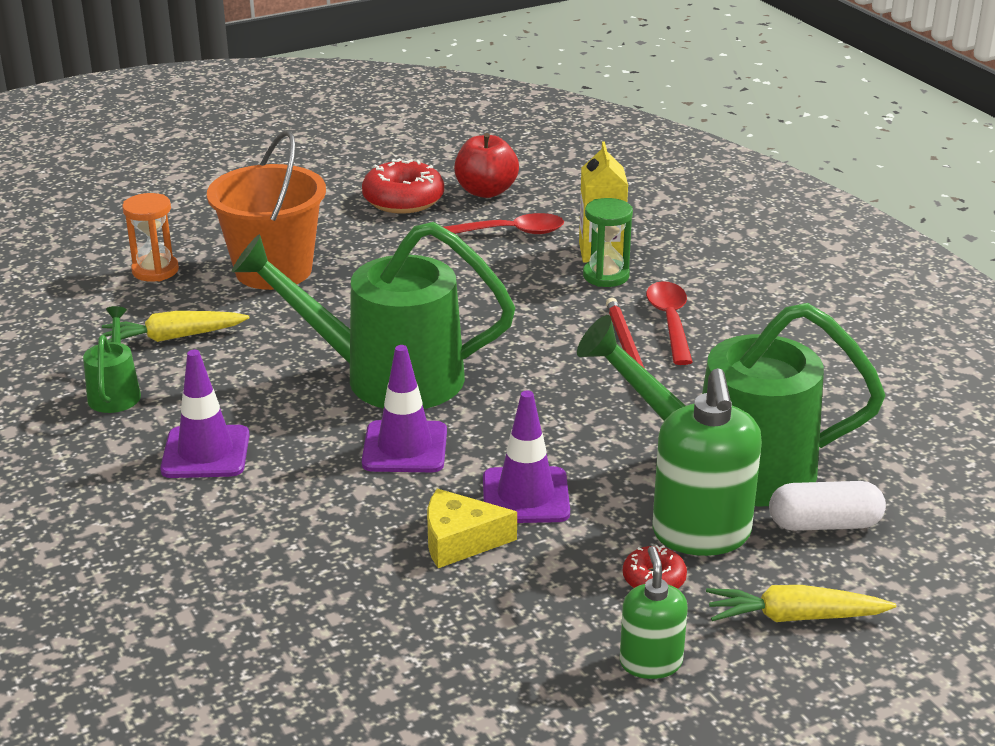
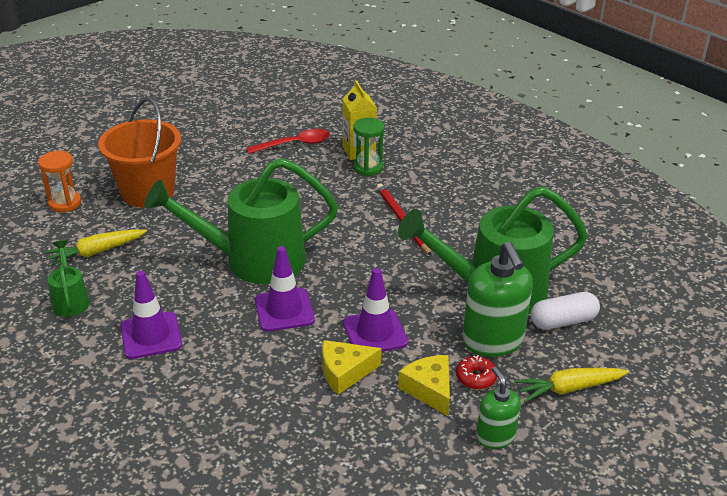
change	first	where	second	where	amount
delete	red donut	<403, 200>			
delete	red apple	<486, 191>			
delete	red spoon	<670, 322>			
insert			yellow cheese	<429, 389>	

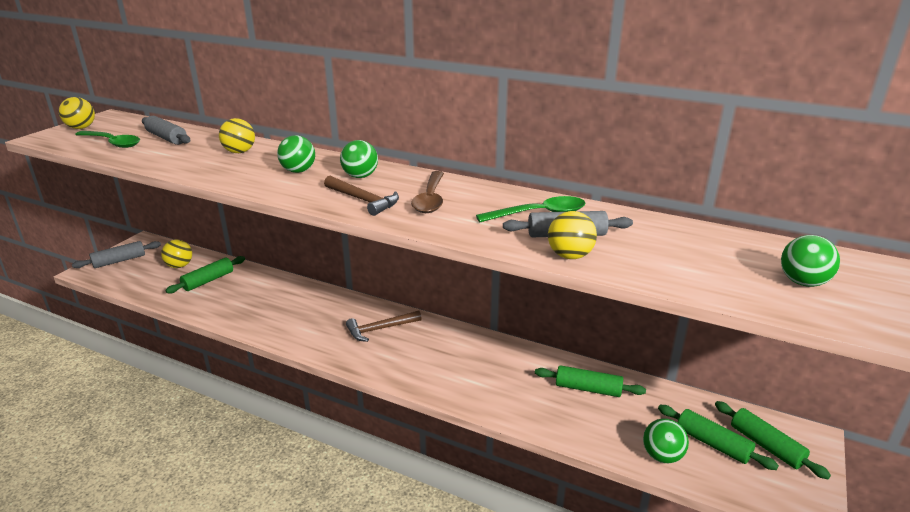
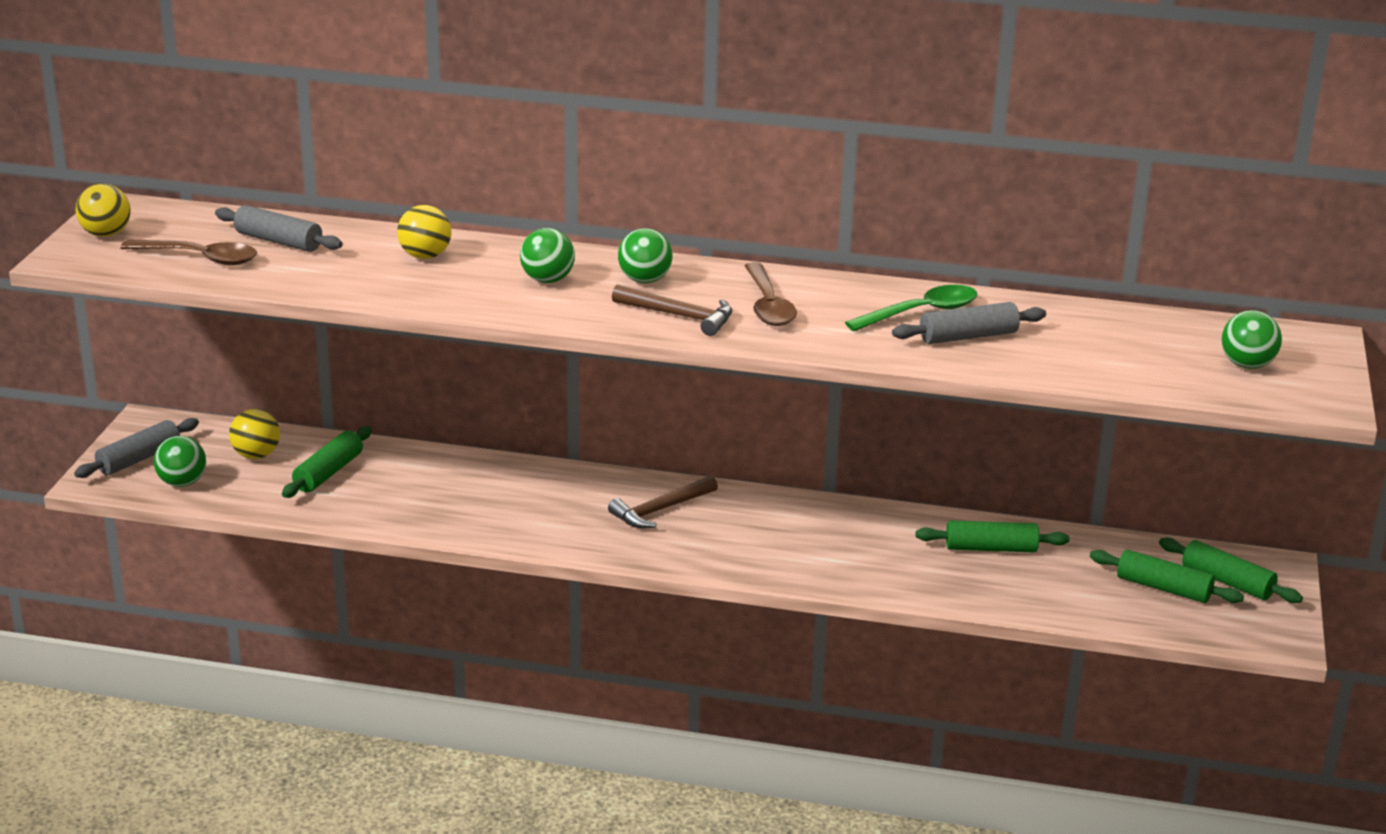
change	first	where	second	where	amount
recolor	green spoon	<112, 143>	brown spoon	<199, 258>	
delete	yellow ball	<570, 256>			
move	green ball	<662, 456>		<182, 483>	

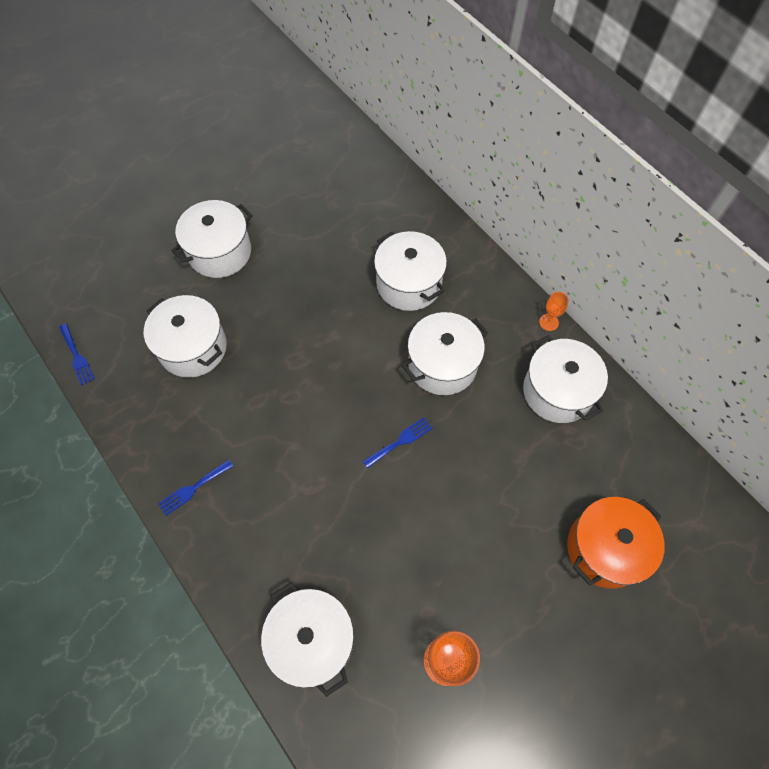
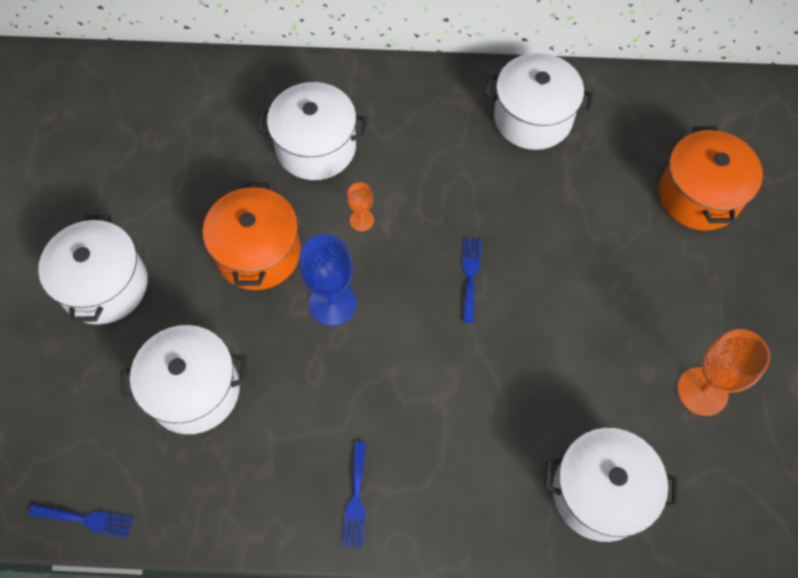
change	first	where	second	where	amount
delete	white pot	<442, 365>			
move	orange goblet	<548, 322>		<361, 220>	
insert			orange pot	<258, 253>	
insert			blue goblet	<332, 303>	

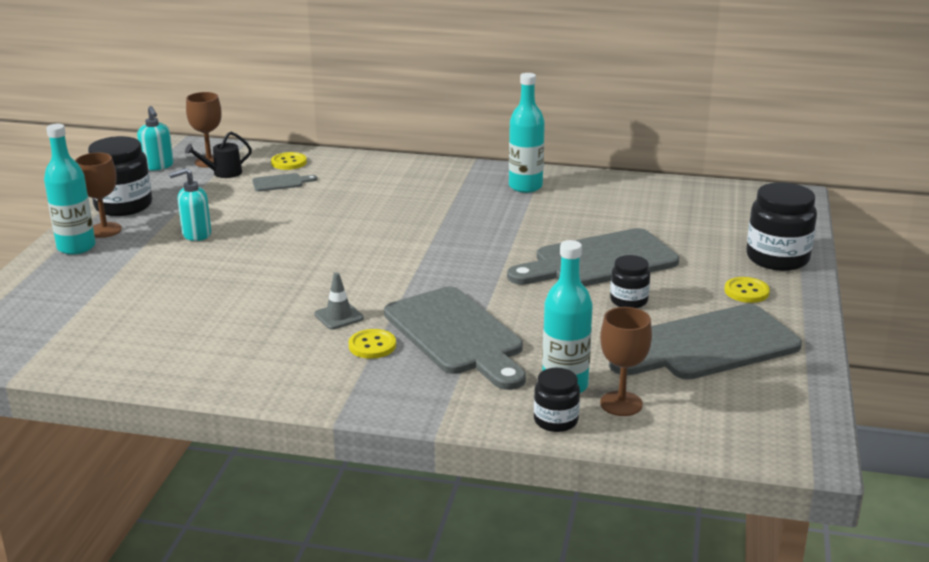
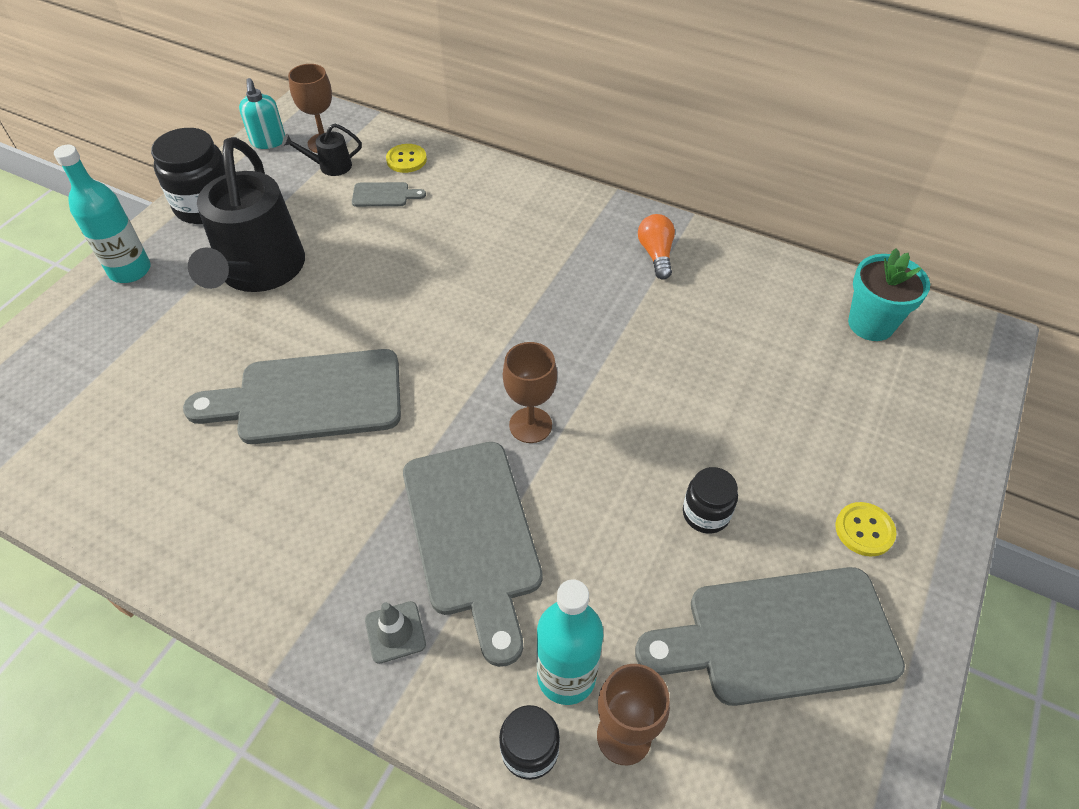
change	first	where	second	where	amount
move	brown goblet	<105, 230>		<530, 425>	
replace	turquoise soap dispenser	<196, 234>	black watering can	<259, 273>	
move	grey traffic cone	<339, 316>		<395, 632>	
delete	yellow button	<372, 346>			
move	grey cutting board	<599, 261>		<310, 398>	
replace	turquoise bottle	<525, 186>	orange light bulb	<656, 254>	
delete	black jar	<777, 258>			
insert			turquoise flower pot	<871, 324>	

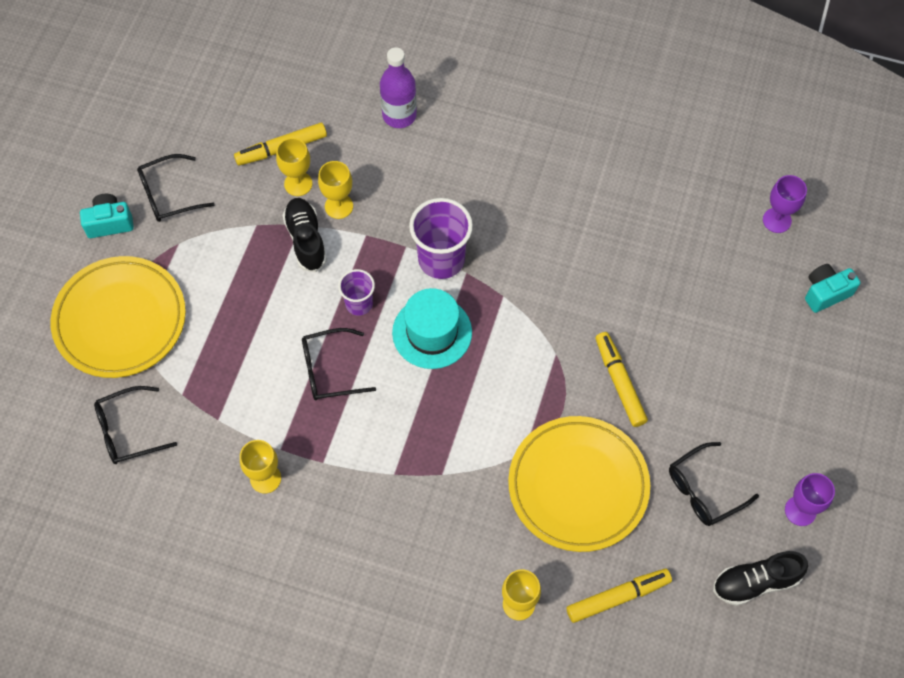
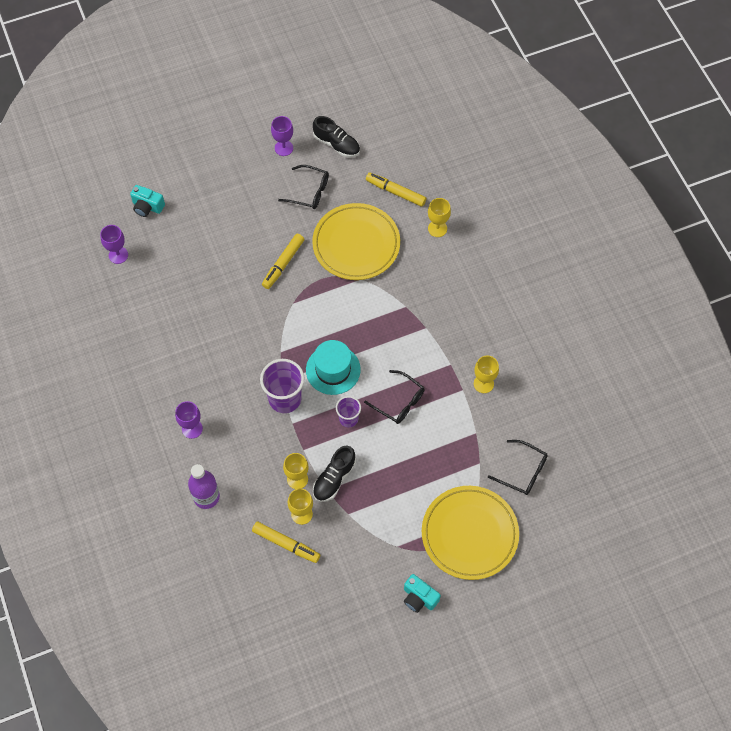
change	first	where	second	where	amount
delete	black glasses	<168, 195>			
insert			purple goblet	<192, 428>	

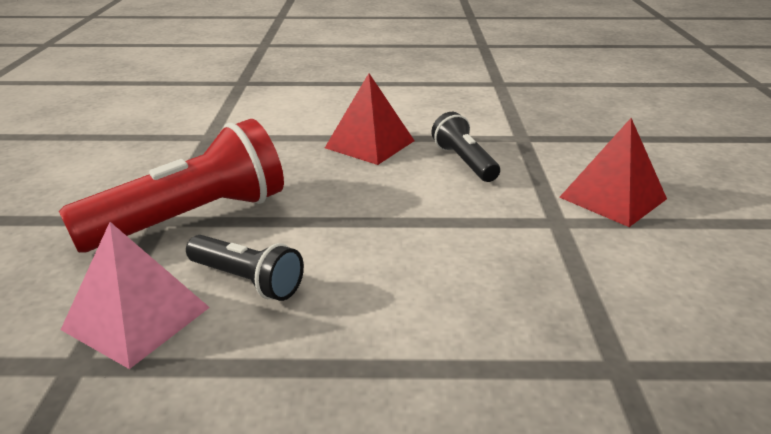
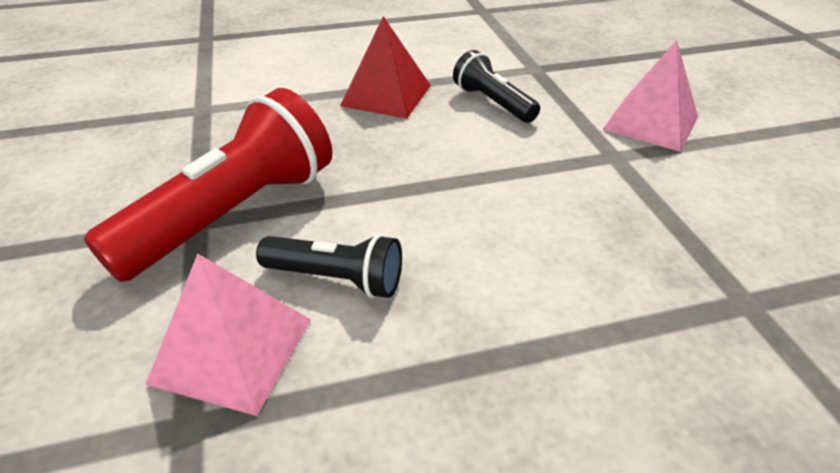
change	first	where	second	where	amount
recolor	red pyramid	<613, 198>	pink pyramid	<651, 123>	

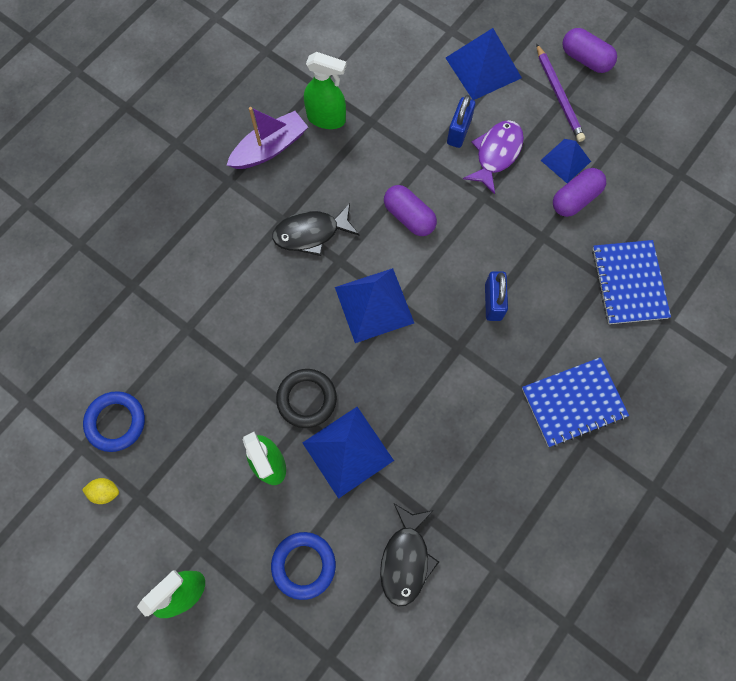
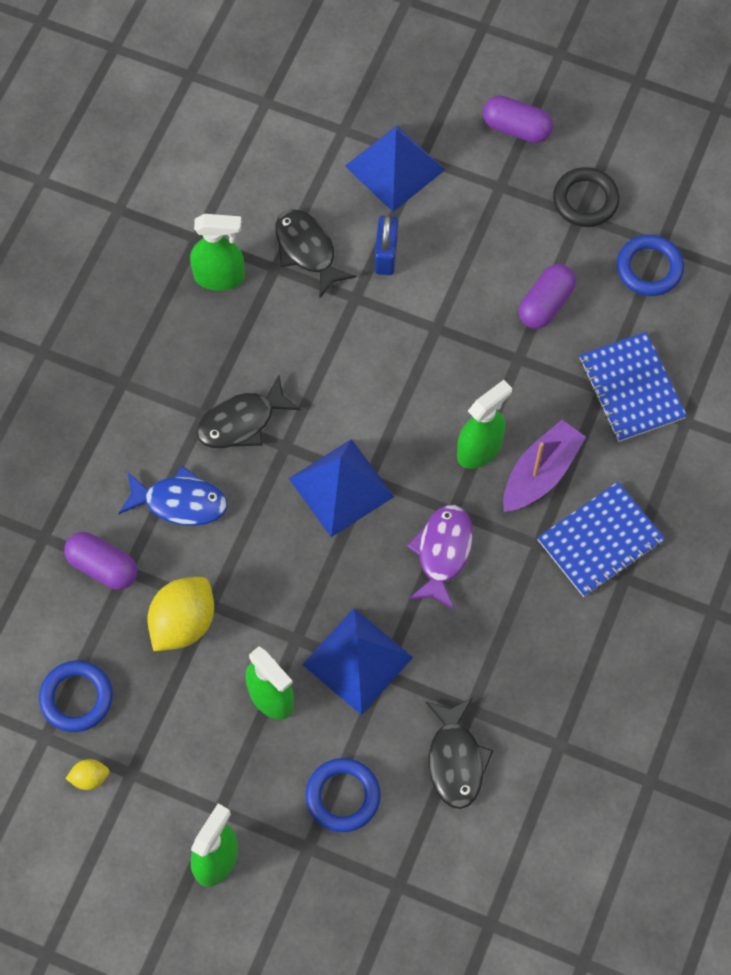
change	first	where	second	where	amount
move	purple boat	<270, 148>		<540, 473>	
move	black ring	<306, 399>		<585, 200>	
move	purple capsule	<409, 217>		<103, 567>	
move	purple fish	<496, 154>		<443, 553>	
replace	blue padlock	<493, 302>	green spray bottle	<479, 449>	
delete	purple pencil	<559, 95>			
delete	blue pyramid	<565, 160>			
insert			blue fish	<180, 502>	
insert			yellow lemon	<183, 623>	
insert			black fish	<307, 250>	
insert			blue ring	<649, 268>	

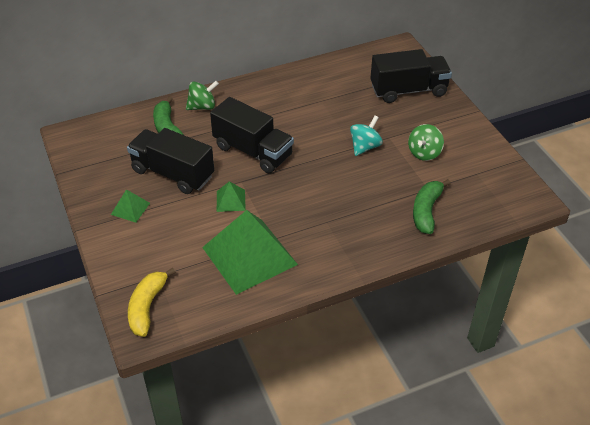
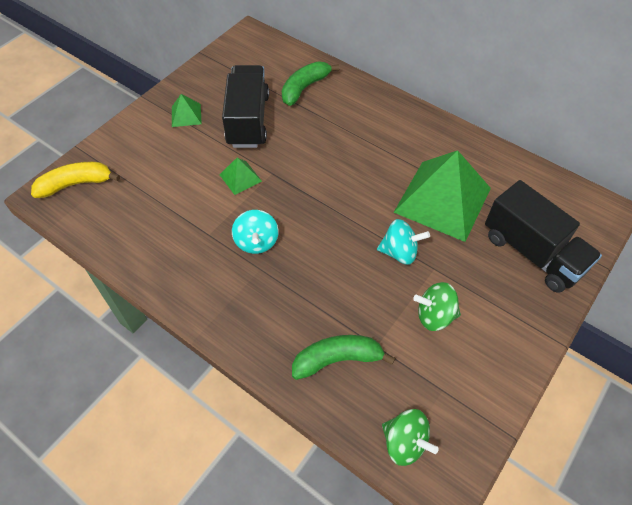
change	first	where	second	where	amount
move	green spinning top	<202, 107>		<404, 443>	
move	green pyramid	<249, 256>		<442, 199>	
delete	black truck	<253, 151>			
insert			turquoise spinning top	<256, 242>	

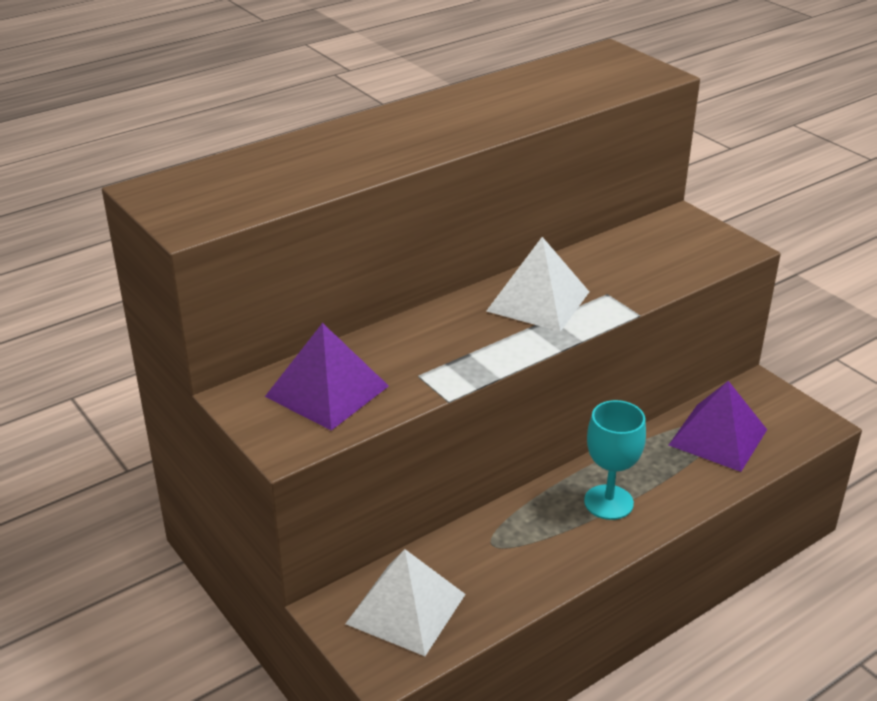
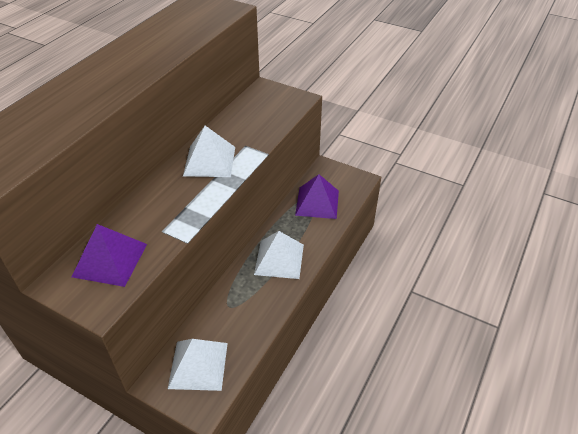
change	first	where	second	where	amount
replace	turquoise goblet	<608, 502>	white pyramid	<279, 259>	

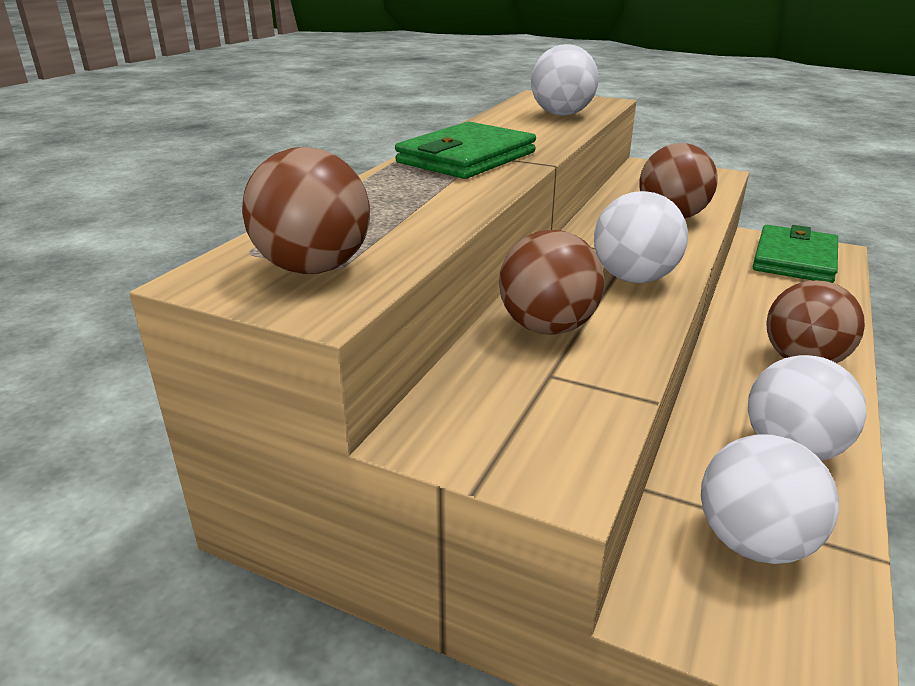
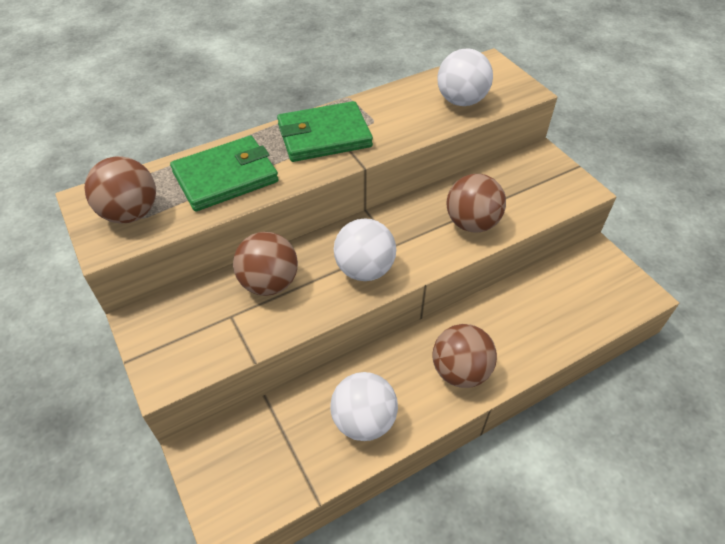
change	first	where	second	where	amount
delete	white ball	<753, 542>			
move	green wallet	<794, 259>		<226, 177>	

